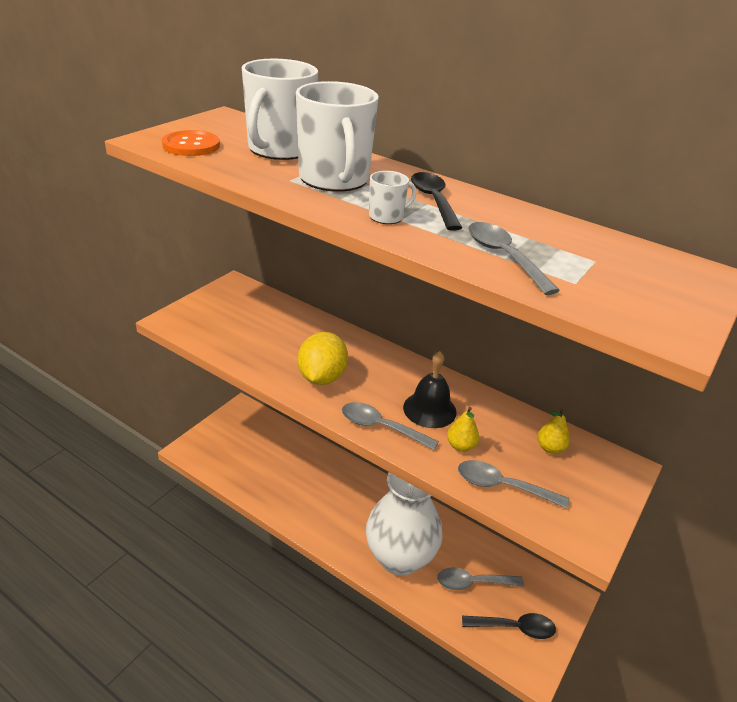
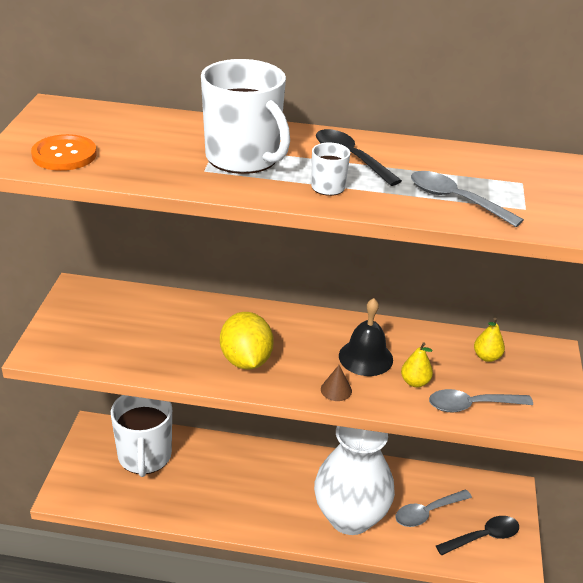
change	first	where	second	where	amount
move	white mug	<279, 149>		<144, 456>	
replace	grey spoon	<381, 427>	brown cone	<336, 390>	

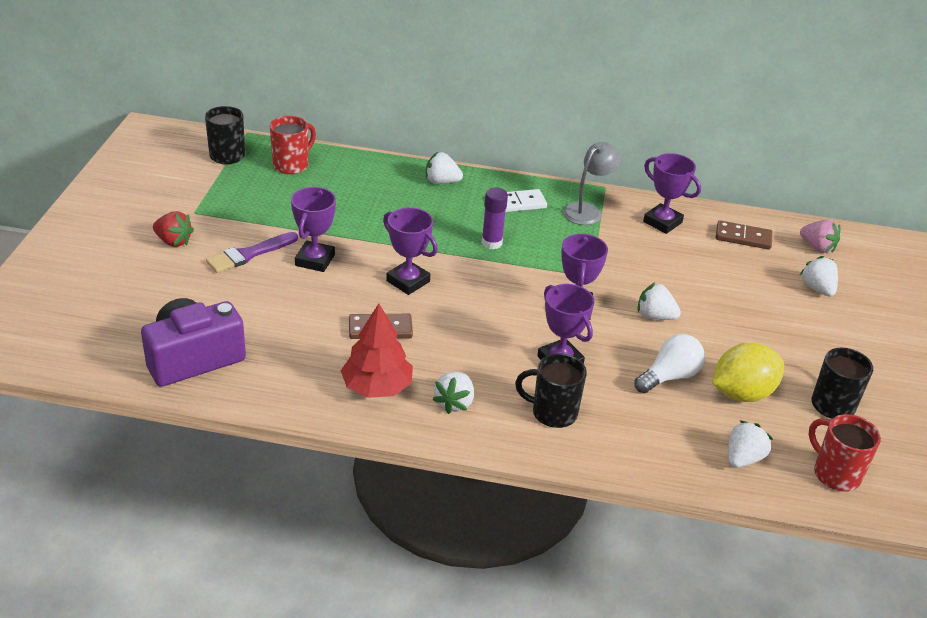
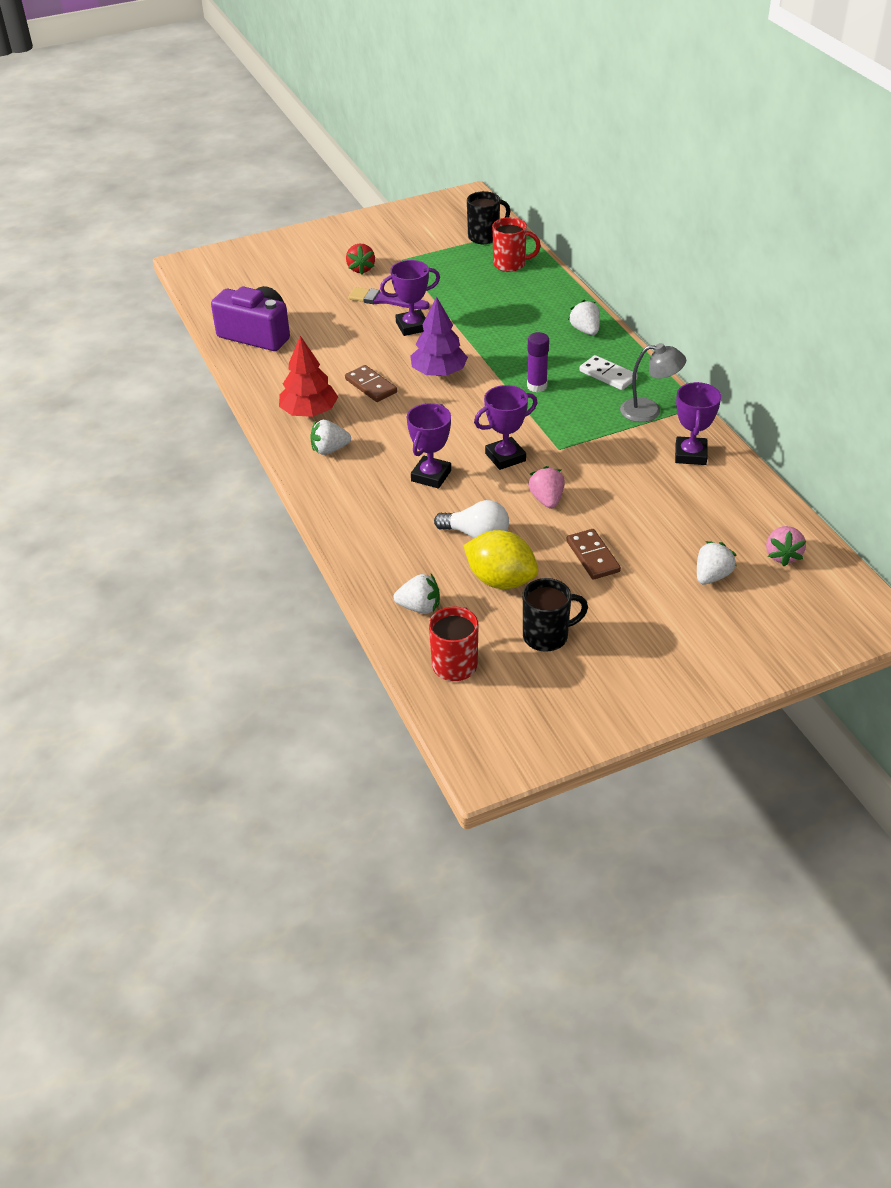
change	first	where	second	where	amount
replace	purple trophy	<408, 281>	purple tree	<439, 372>	
delete	black mug	<552, 413>			
recolor	white strawberry	<655, 316>	pink strawberry	<547, 500>	
move	brown domino	<743, 237>		<593, 556>	

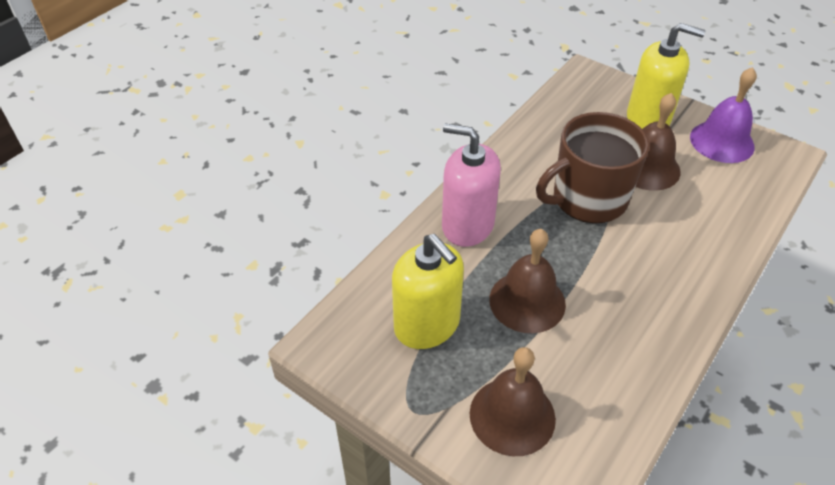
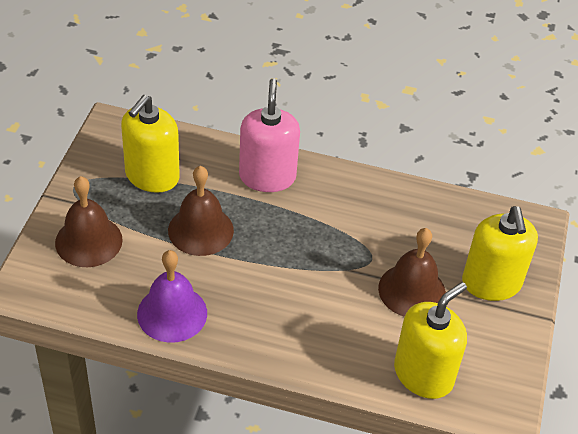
change	first	where	second	where	amount
delete	brown mug	<588, 199>			
move	purple bell	<722, 141>		<172, 313>	
insert			yellow soap dispenser	<423, 374>	

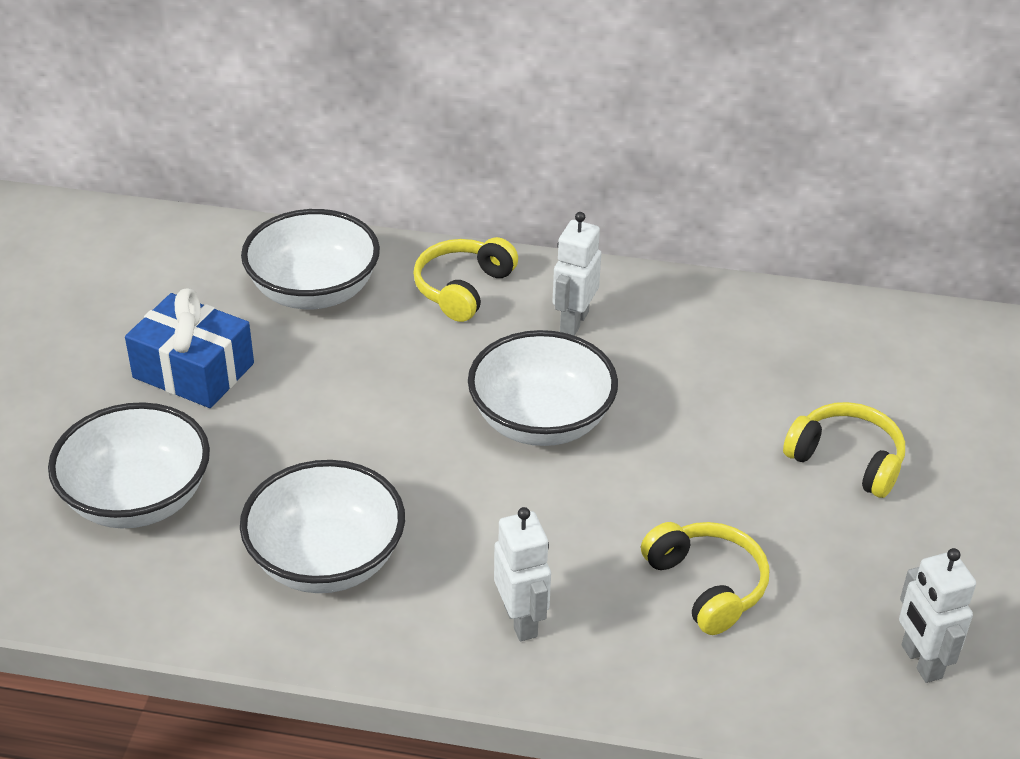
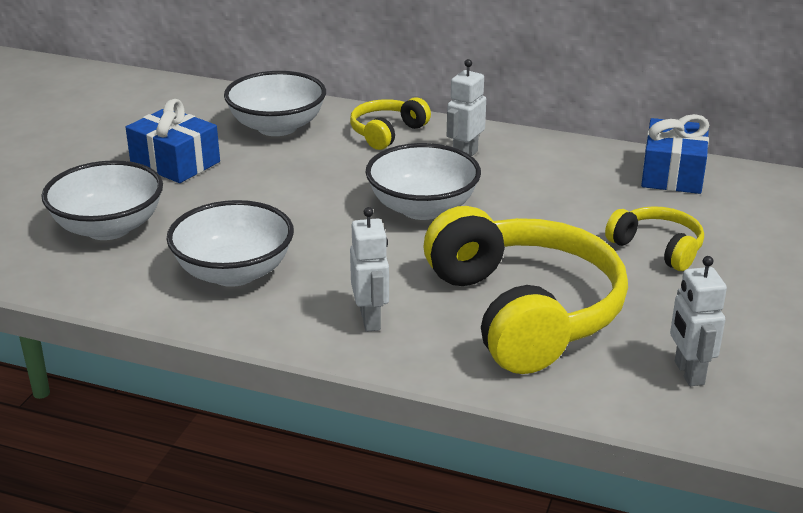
change	first	where	second	where	amount
resize	yellow headphones	<706, 585>		<524, 312>	x2.06
insert			blue gift	<672, 174>	

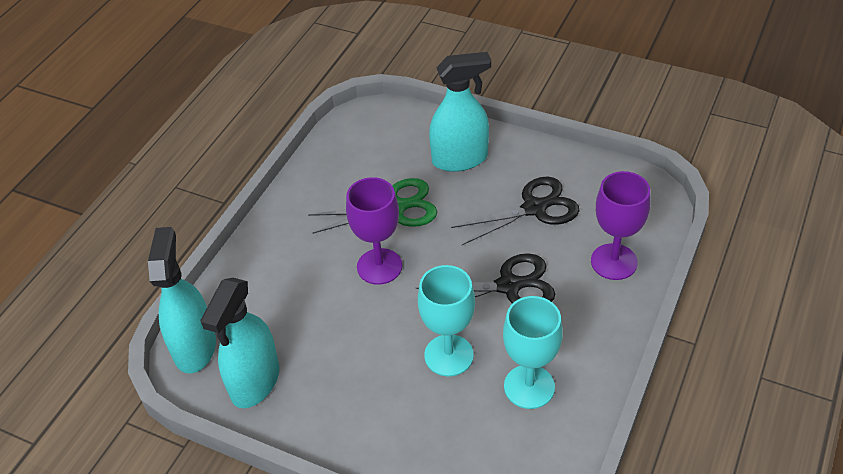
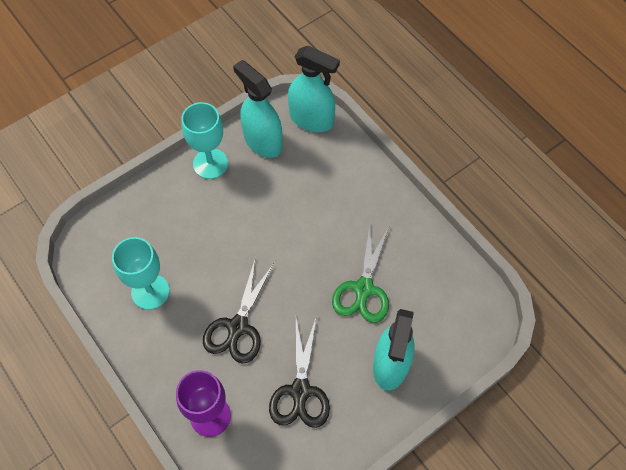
change	first	where	second	where	amount
delete	purple goblet	<379, 266>			
move	turquoise goblet	<449, 355>		<210, 163>	

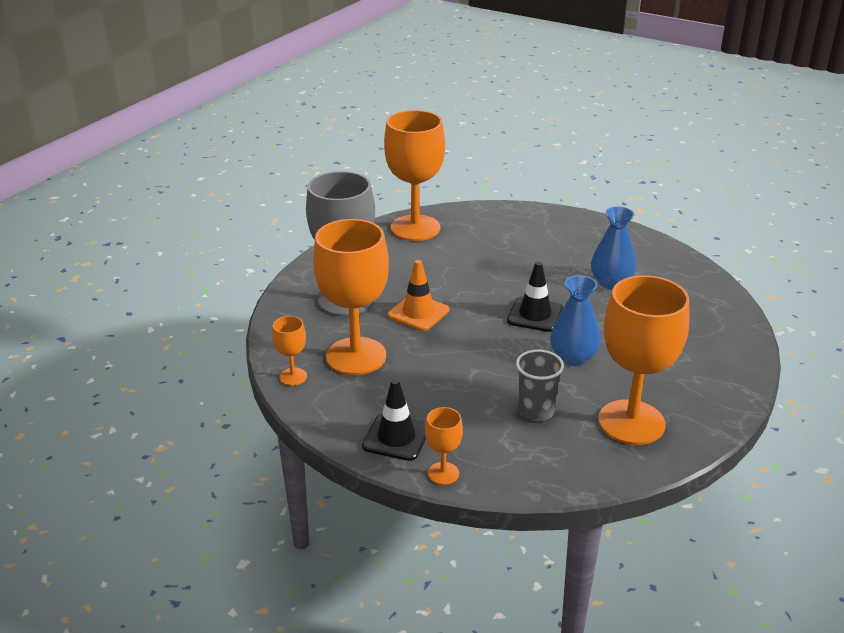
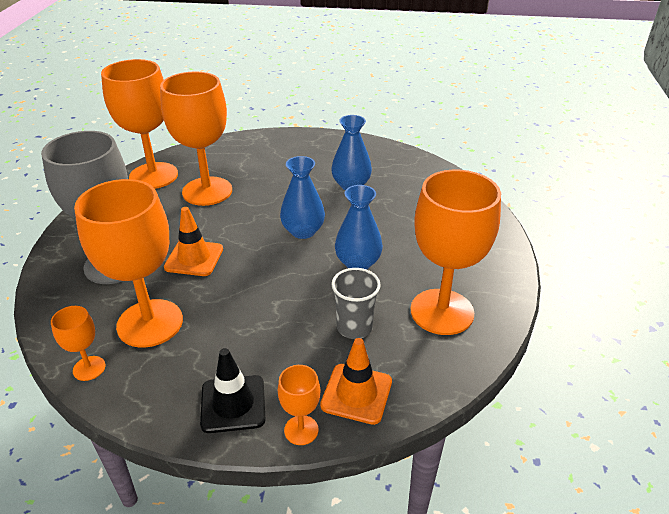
change	first	where	second	where	amount
replace	black traffic cone	<535, 315>	blue vase	<303, 231>	
insert			orange goblet	<207, 191>	
insert			orange traffic cone	<356, 393>	

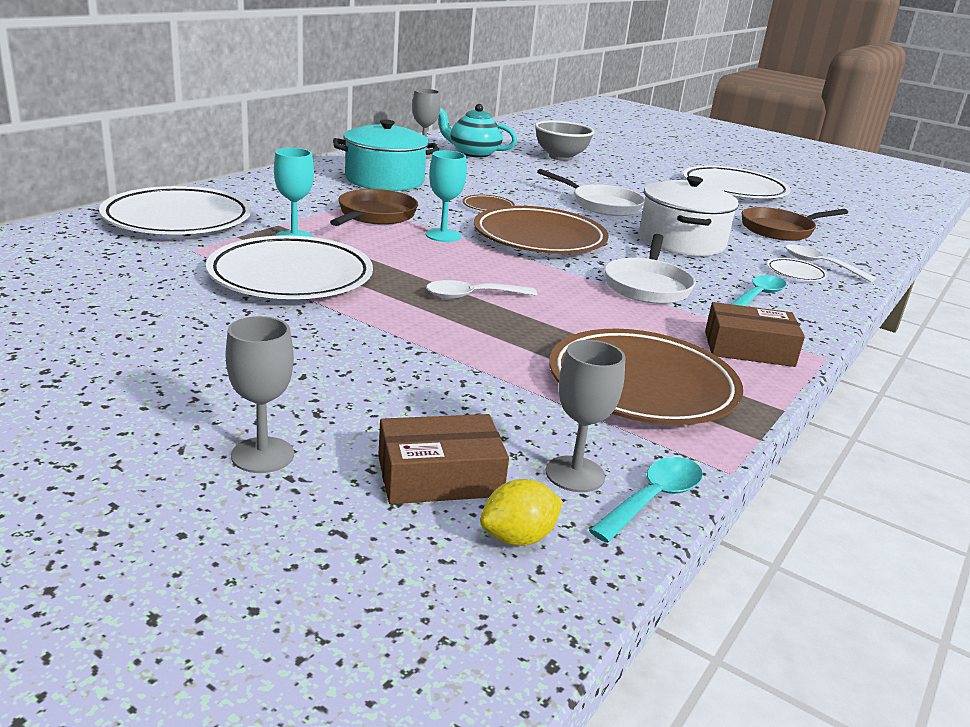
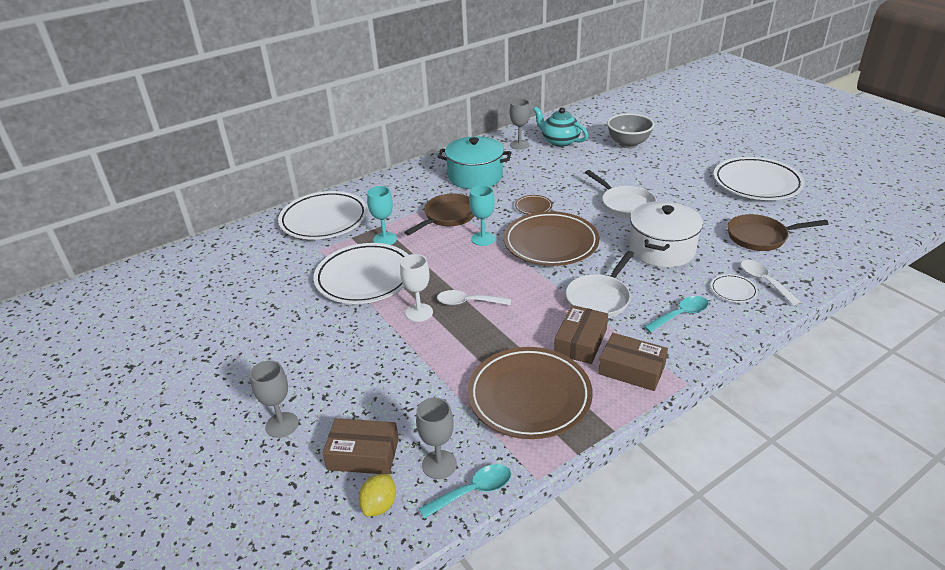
change	first	where	second	where	amount
rotate	yellow lemon	<518, 538>		<379, 505>	60 degrees counterclockwise
insert			white goblet	<419, 312>	
insert			brown box	<580, 342>	

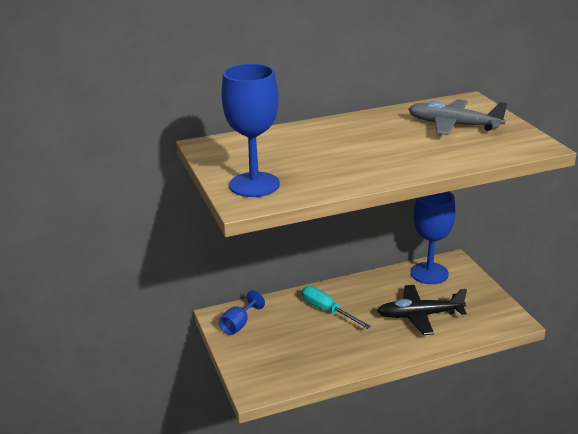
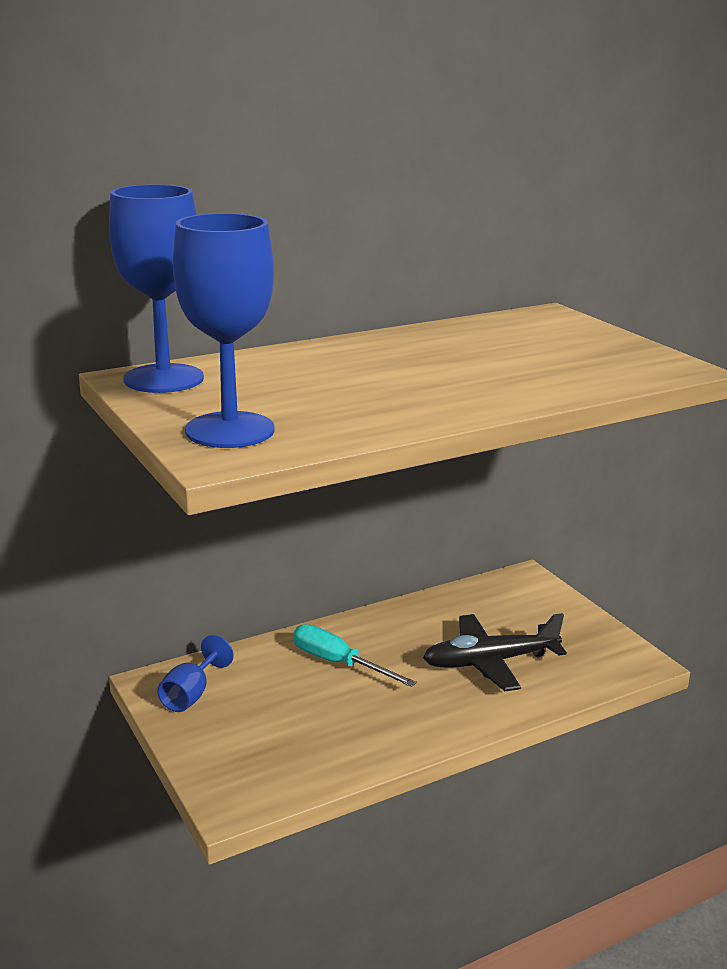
change	first	where	second	where	amount
delete	grey plane	<453, 125>			
move	blue goblet	<429, 273>		<163, 379>	

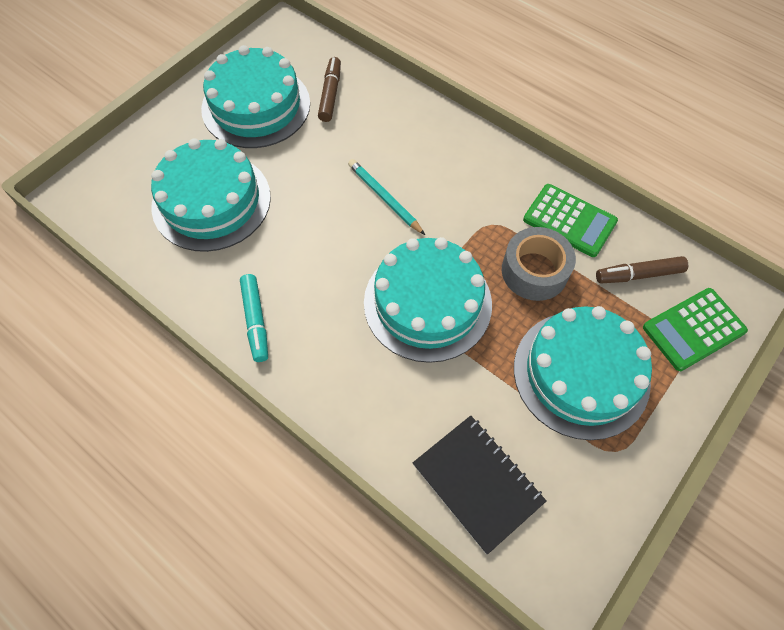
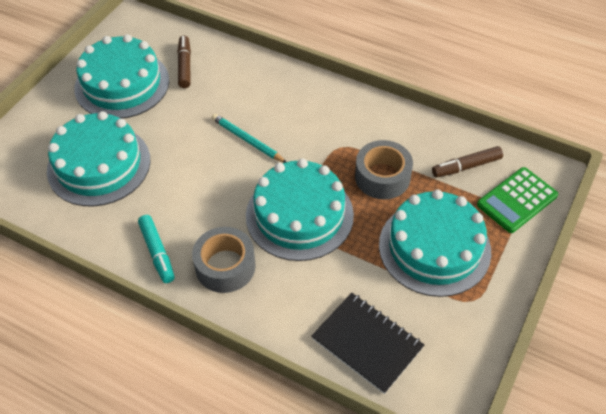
change	first	where	second	where	amount
delete	green calculator	<569, 221>			
insert			grey tape	<225, 266>	

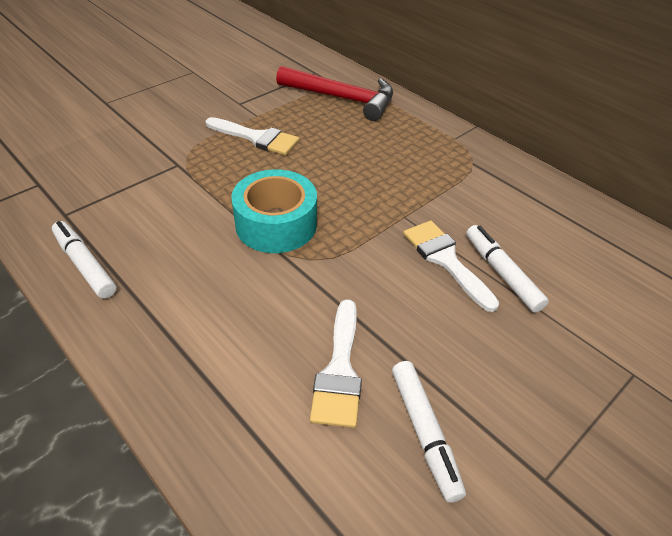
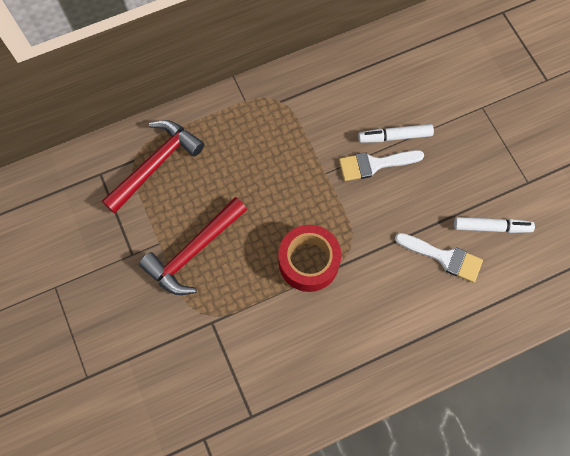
change	first	where	second	where	amount
delete	white marker	<85, 265>			
replace	white brush	<257, 138>	red hammer	<194, 251>	
recolor	turquoise tape	<276, 224>	red tape	<308, 262>	

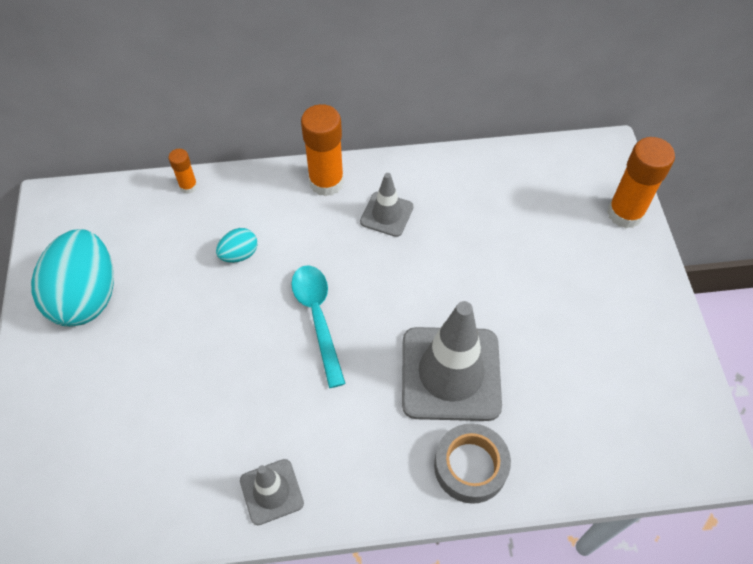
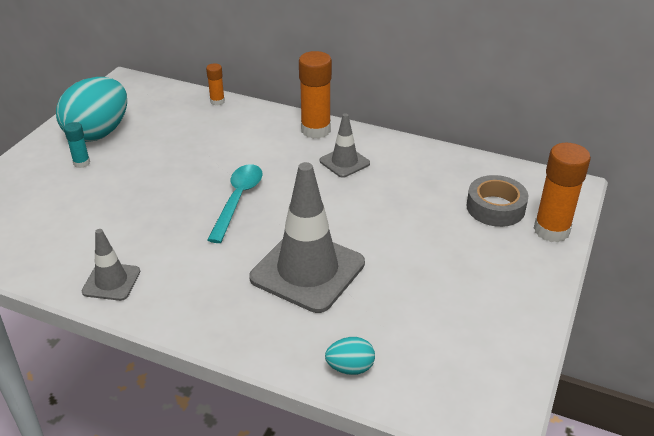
change	first	where	second	where	amount
move	turquoise egg	<239, 254>		<350, 368>	
move	grey tape	<470, 466>		<495, 207>	
insert			turquoise glue stick	<81, 163>	

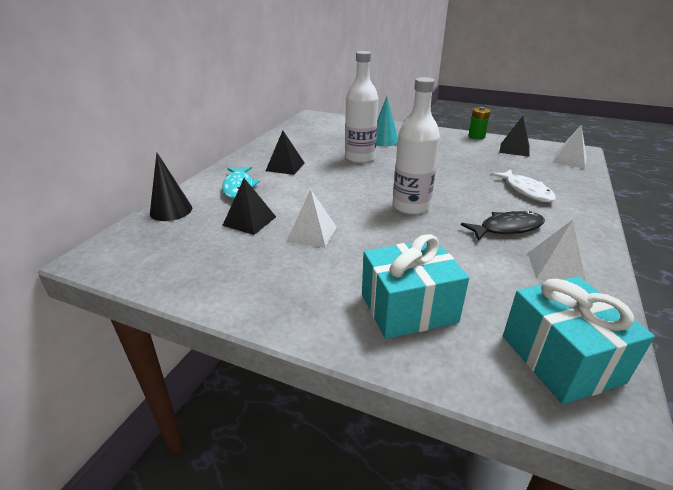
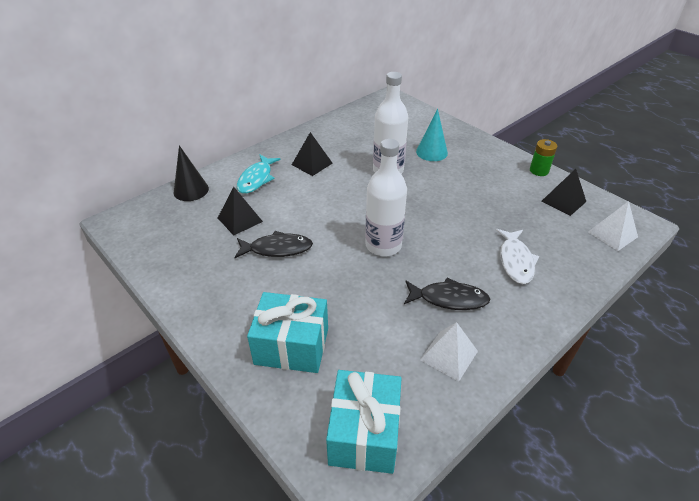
change	first	where	second	where	amount
replace	white pyramid	<312, 234>	black fish	<277, 249>	

